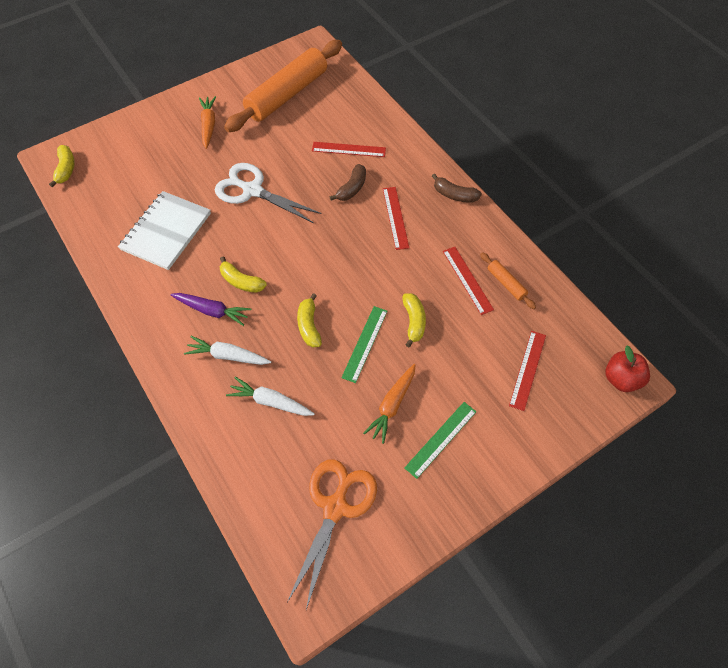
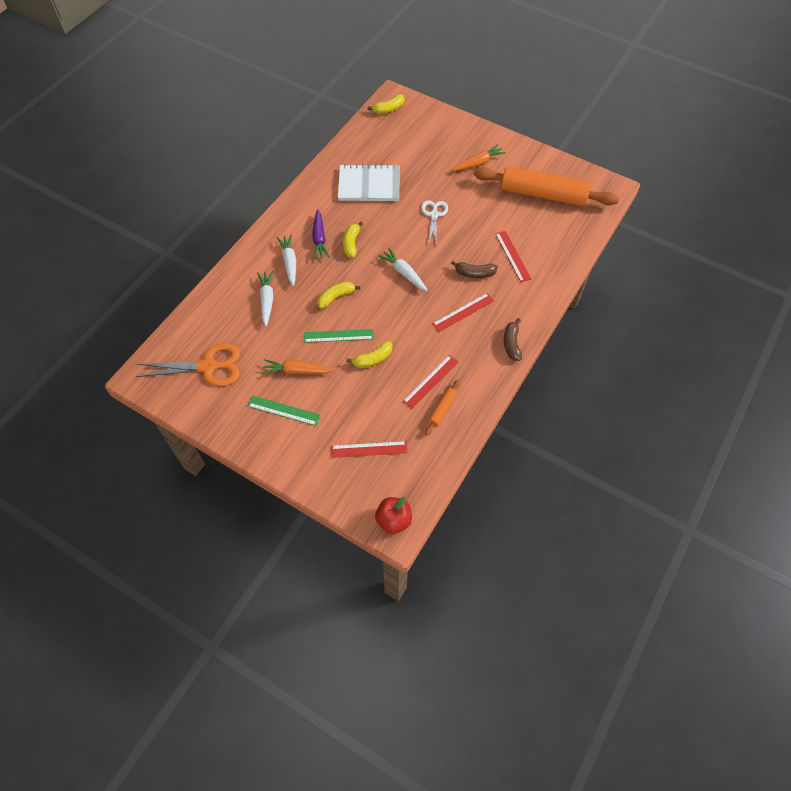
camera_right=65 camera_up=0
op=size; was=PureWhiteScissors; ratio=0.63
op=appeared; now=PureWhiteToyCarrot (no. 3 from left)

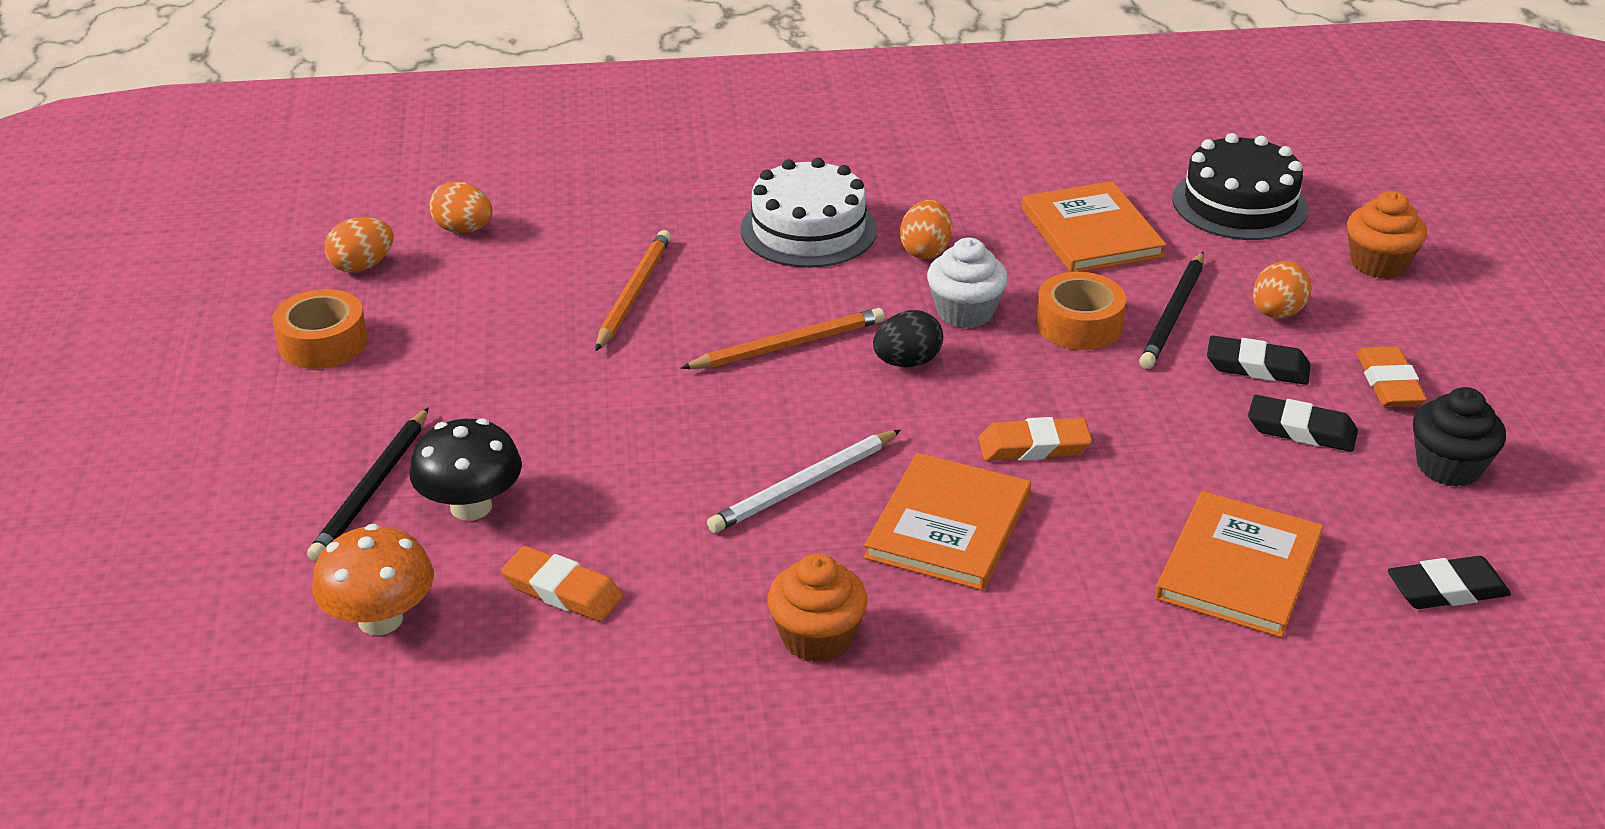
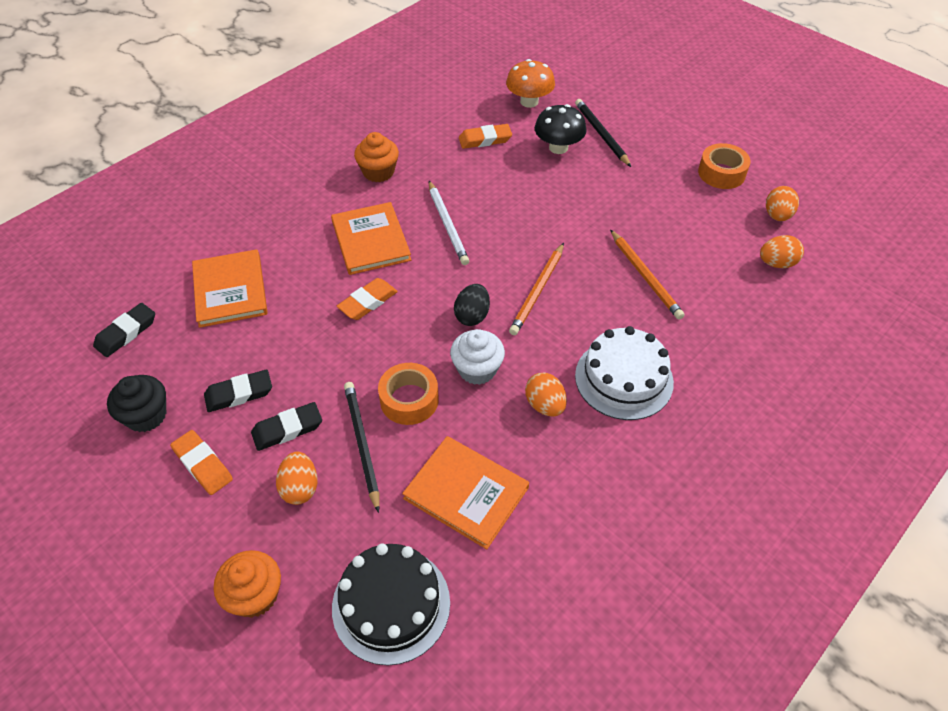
camera_right=140 camera_up=15
op=spun; was=PureWhitePencil; clockwise=150

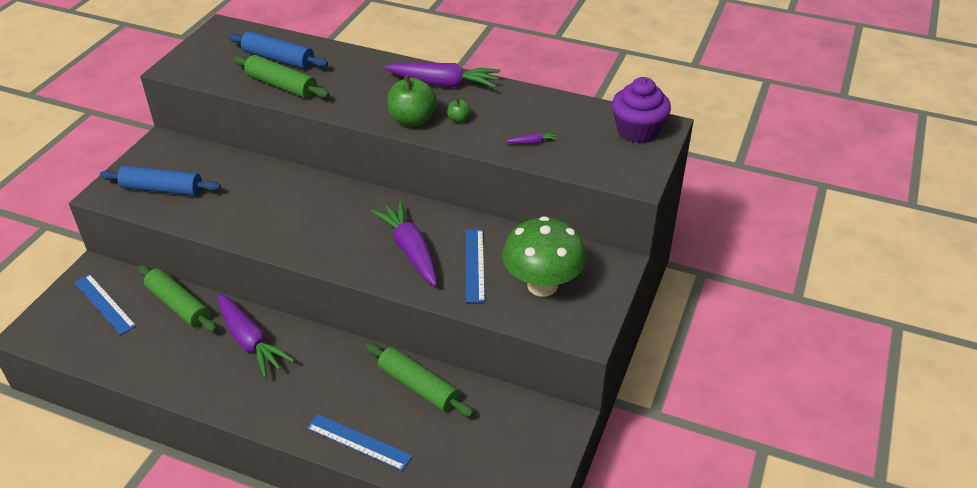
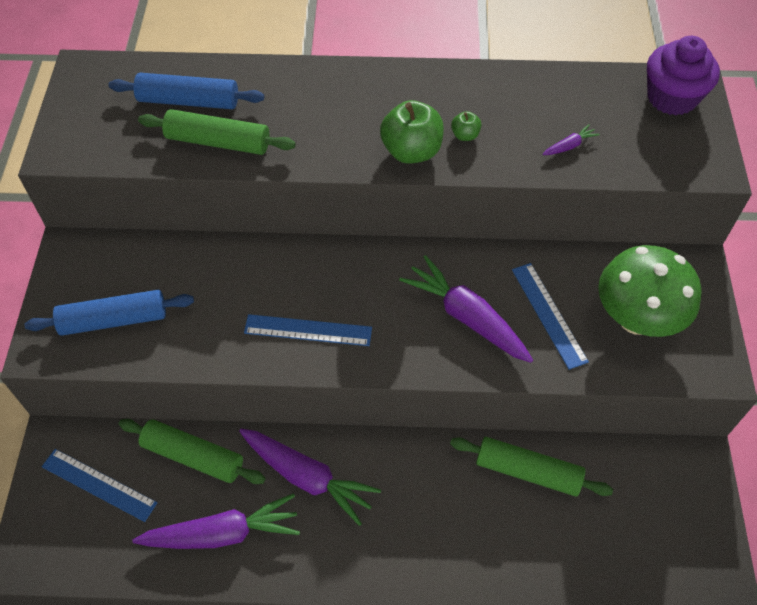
camera_right=-20 camera_up=15
op=relocated; was=PurpleToyCarrot (no. 3 from left in the first image); now=PurpleToyCarrot (no. 1 from left)
op=relocated; was=RoyalBlueRuler (no. 2 from left)

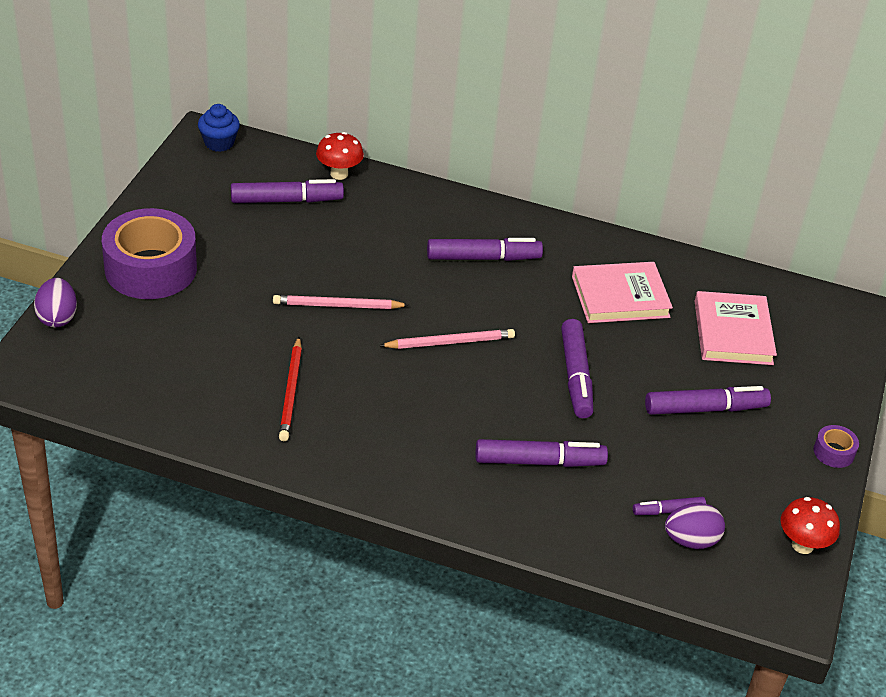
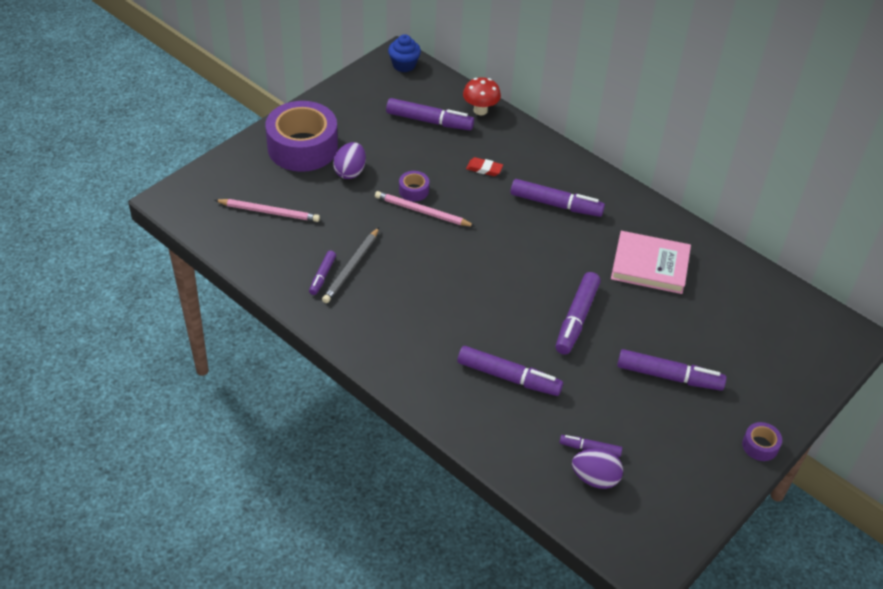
camera_right=25 camera_up=5
op=relocated; was=PurpleEggShape (no. 1 from left)
op=missing; was=PinkHardcover (no. 2 from left)
op=relocated; was=PinkPencil (no. 2 from left in the first image); now=PinkPencil (no. 1 from left)
op=colour; was=RedPencil; now=GreyPencil
op=missing; was=RedFungus (no. 2 from left)
op=appeared; now=RedGumEraser
op=appeared; now=PurpleTape (no. 2 from left)
op=appeared; now=PurpleFeltPen (no. 1 from left)

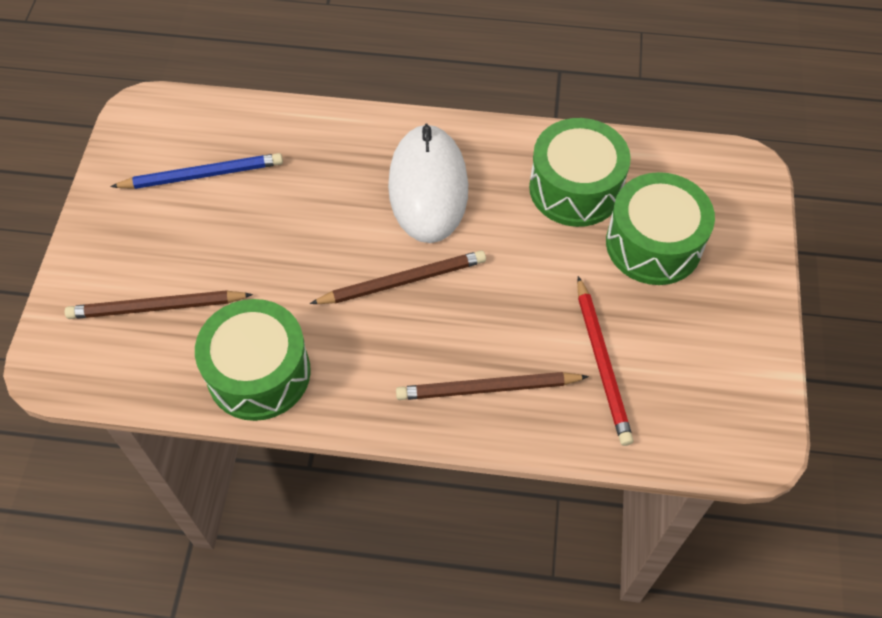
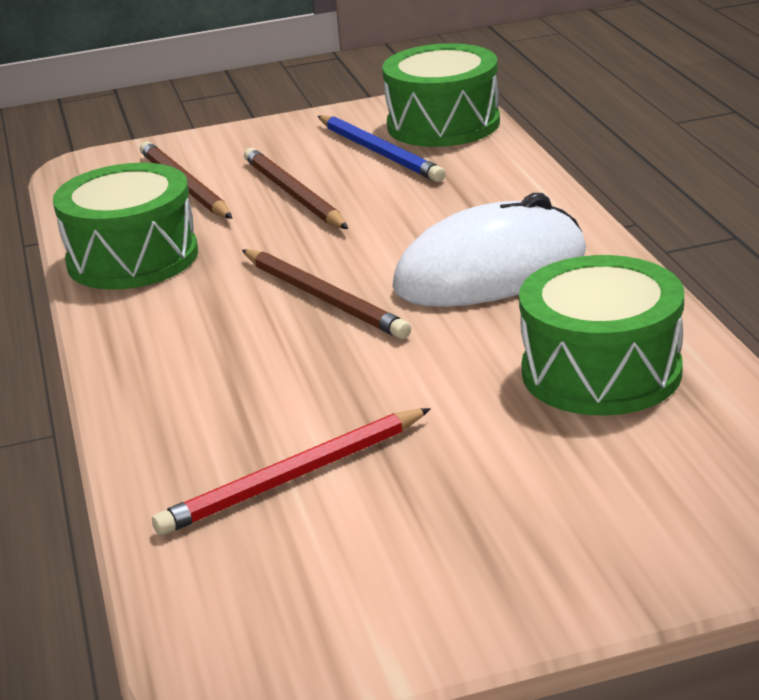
camera_right=70 camera_up=-30
op=relocated; was=LeafGreenToyDrum (no. 3 from left in the first image); now=LeafGreenToyDrum (no. 2 from left)
op=relocated; was=DarkBrownPencil (no. 3 from left in the first image); now=DarkBrownPencil (no. 2 from left)

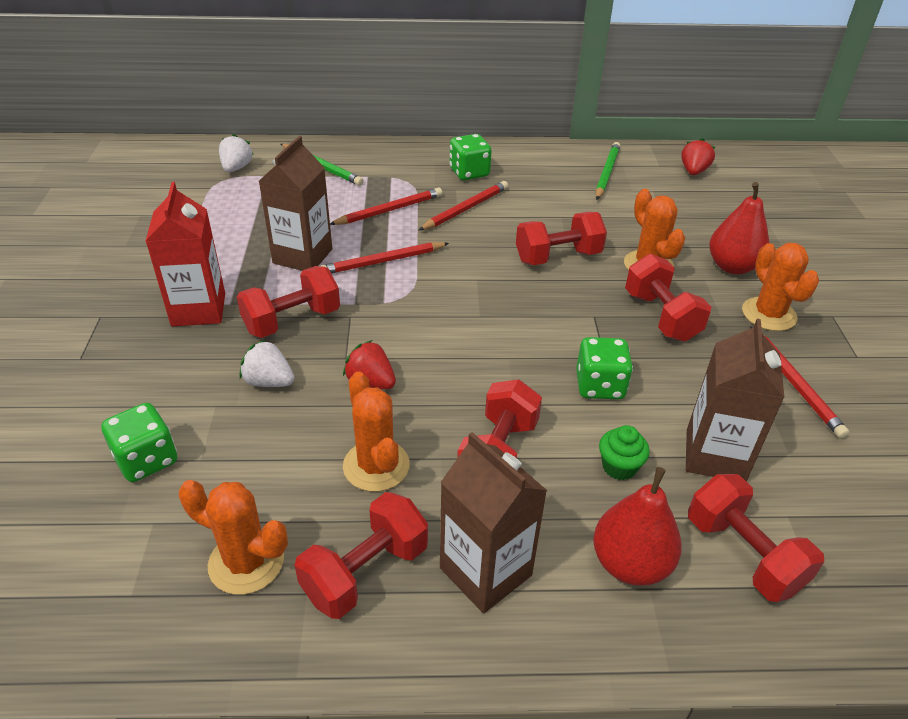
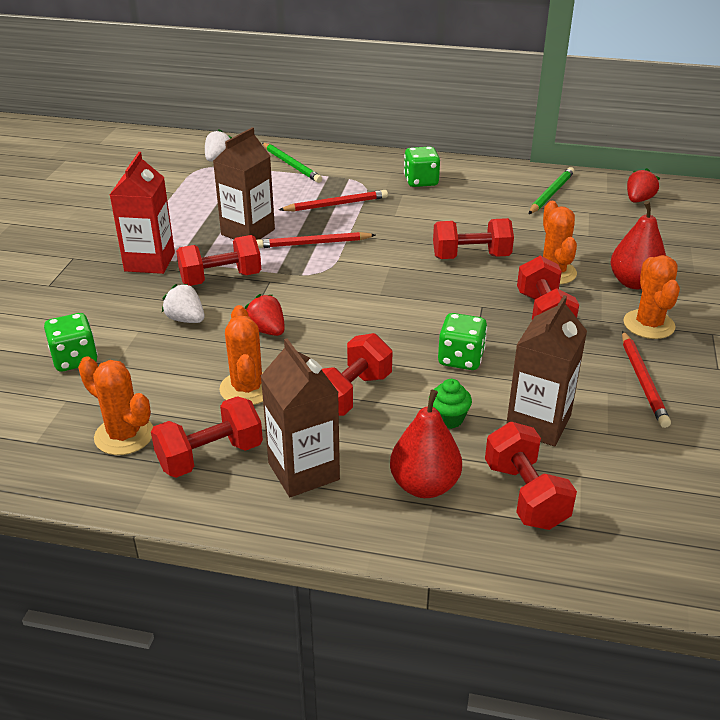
camera_right=15 camera_up=-5
op=missing; was=RedPencil (no. 3 from left)

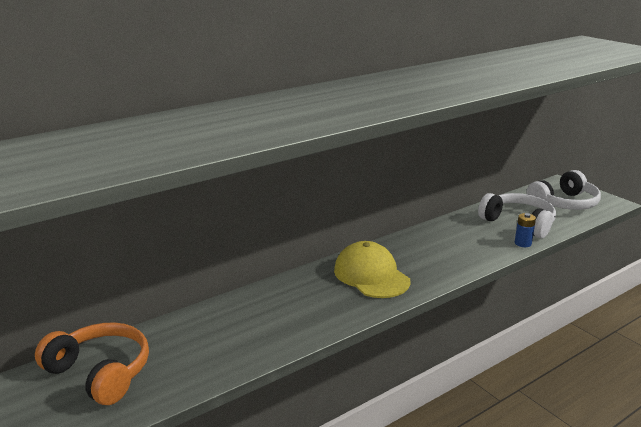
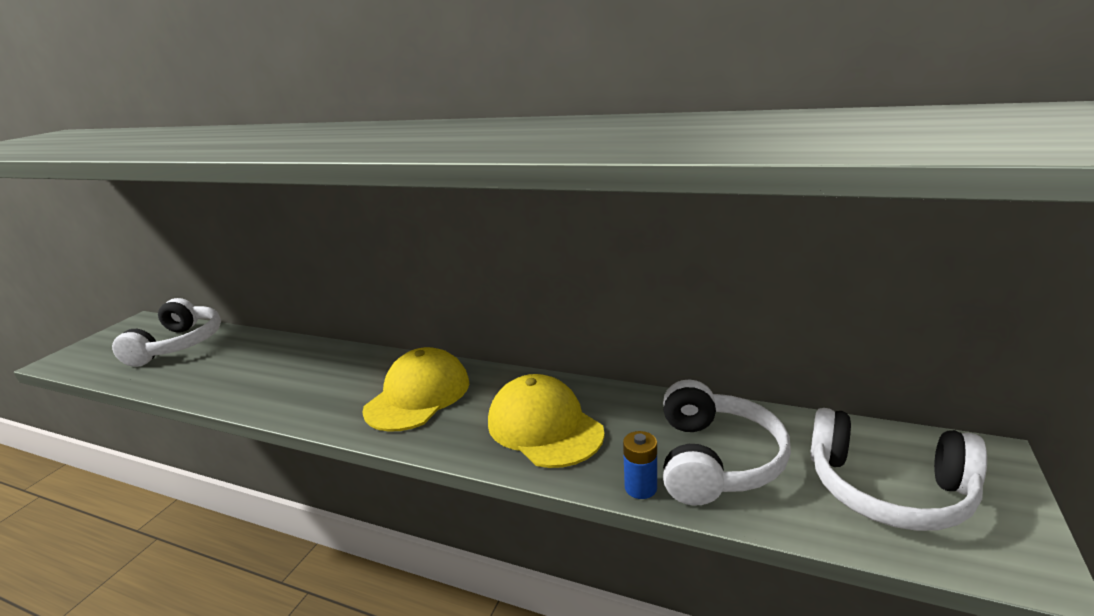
camera_right=60 camera_up=0
op=colour; was=OrangeHeadphones; now=PureWhiteHeadphones (no. 1 from left)
op=appeared; now=YellowPeakedCap (no. 2 from left)

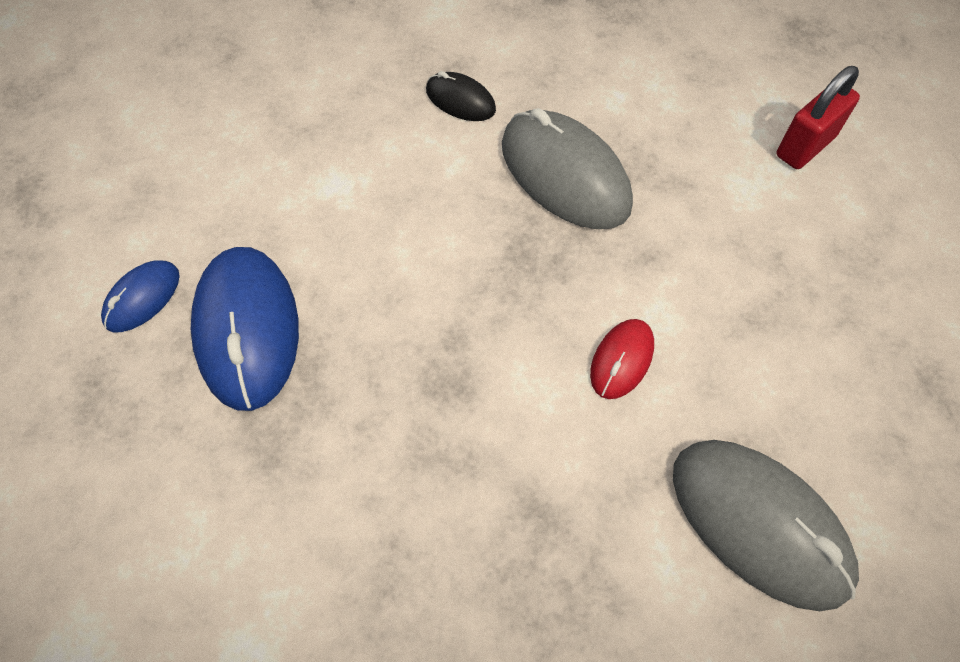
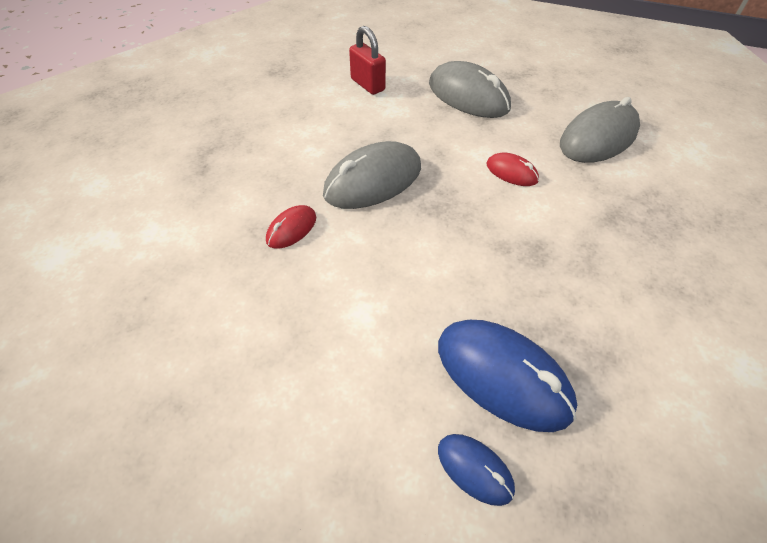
camera_right=-85 camera_up=-10
op=colour; was=EbonyComputerMouse; now=RedComputerMouse (no. 1 from left)
op=spun; was=RoyalBlueComputerMouse (no. 2 from left); clockwise=45
op=appeared; now=GreyComputerMouse (no. 2 from left)

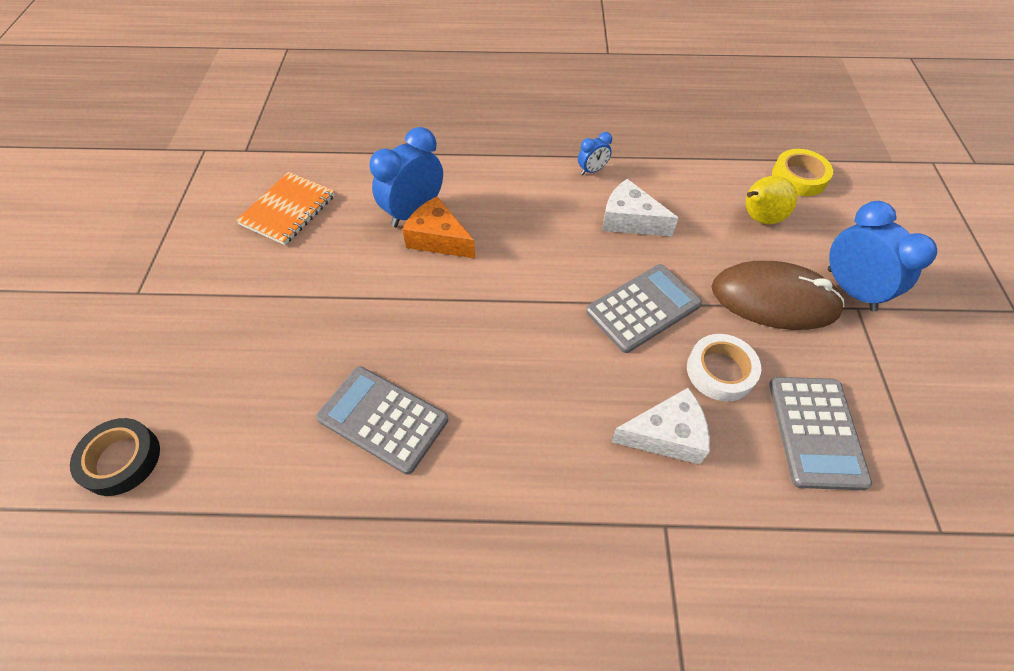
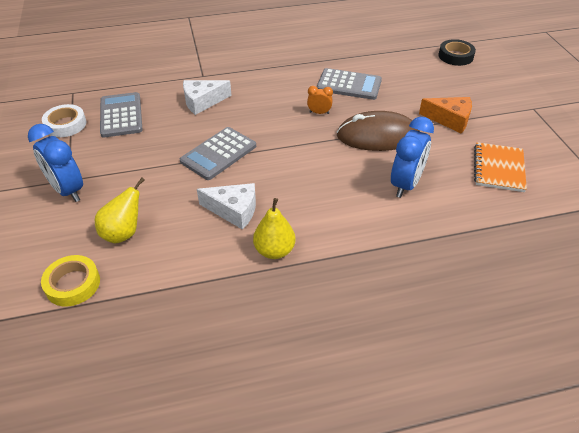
camera_right=165 camera_up=-10
op=exchanged; was=RoyalBlueAlarmClock (no. 2 from left); now=YellowPear (no. 2 from left)
op=relocated; was=OrangeCheese
op=relocated; was=DarkBrownComputerMouse
op=relocated; was=PureWhiteTape
op=appeared; now=OrangeAlarmClock

